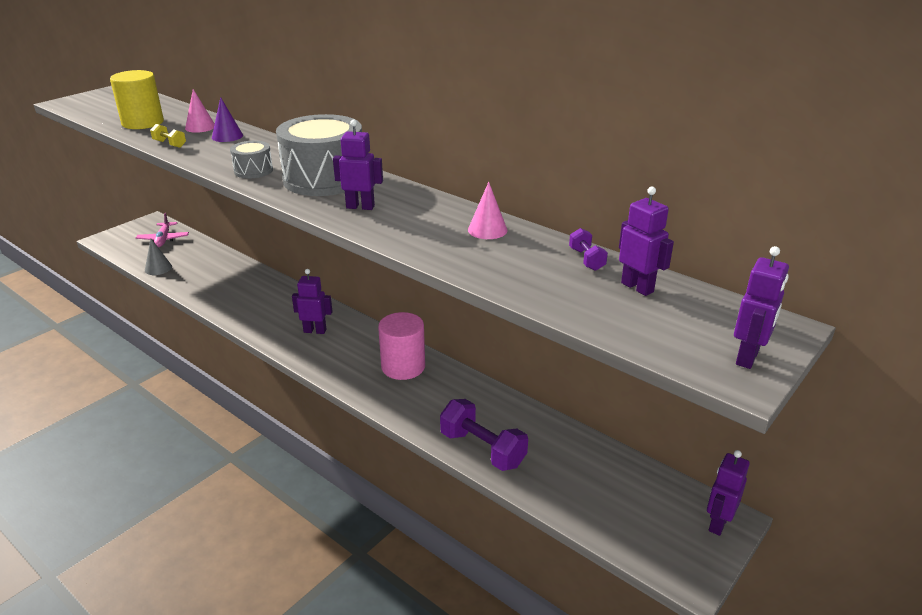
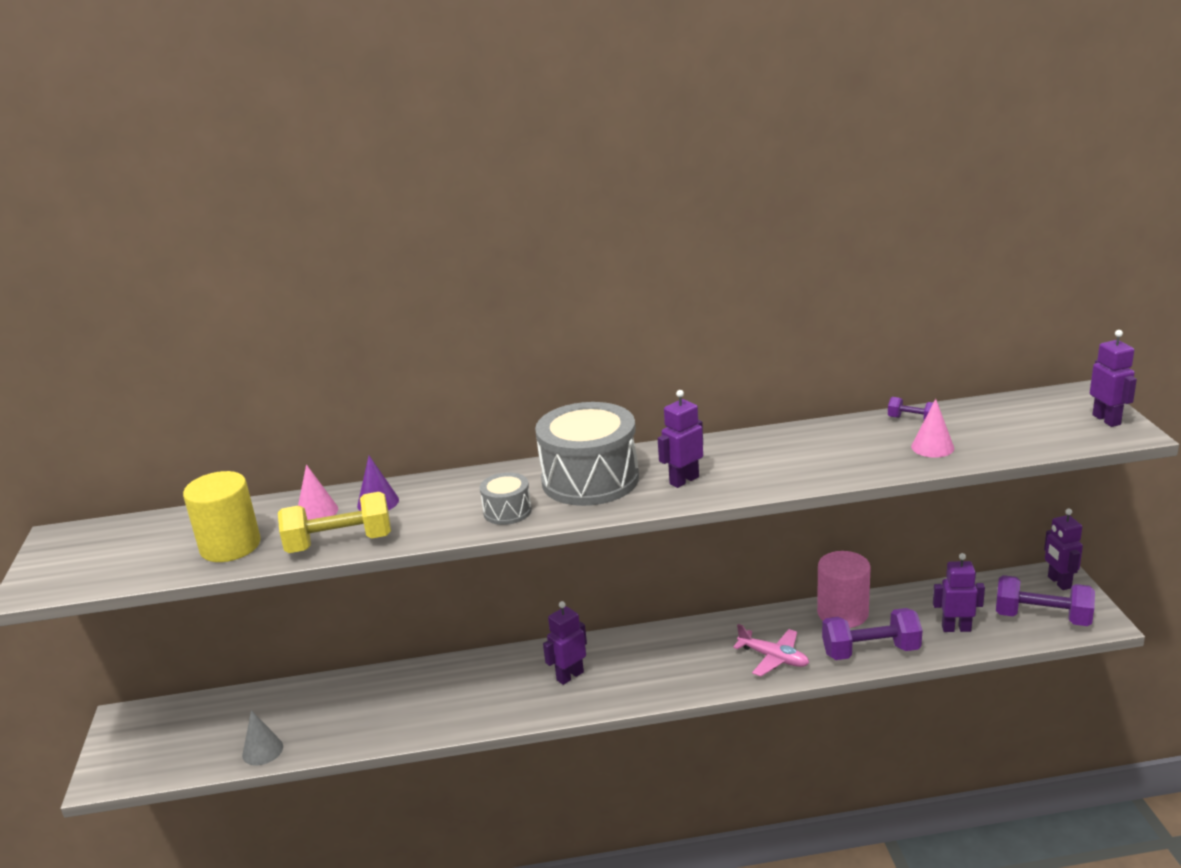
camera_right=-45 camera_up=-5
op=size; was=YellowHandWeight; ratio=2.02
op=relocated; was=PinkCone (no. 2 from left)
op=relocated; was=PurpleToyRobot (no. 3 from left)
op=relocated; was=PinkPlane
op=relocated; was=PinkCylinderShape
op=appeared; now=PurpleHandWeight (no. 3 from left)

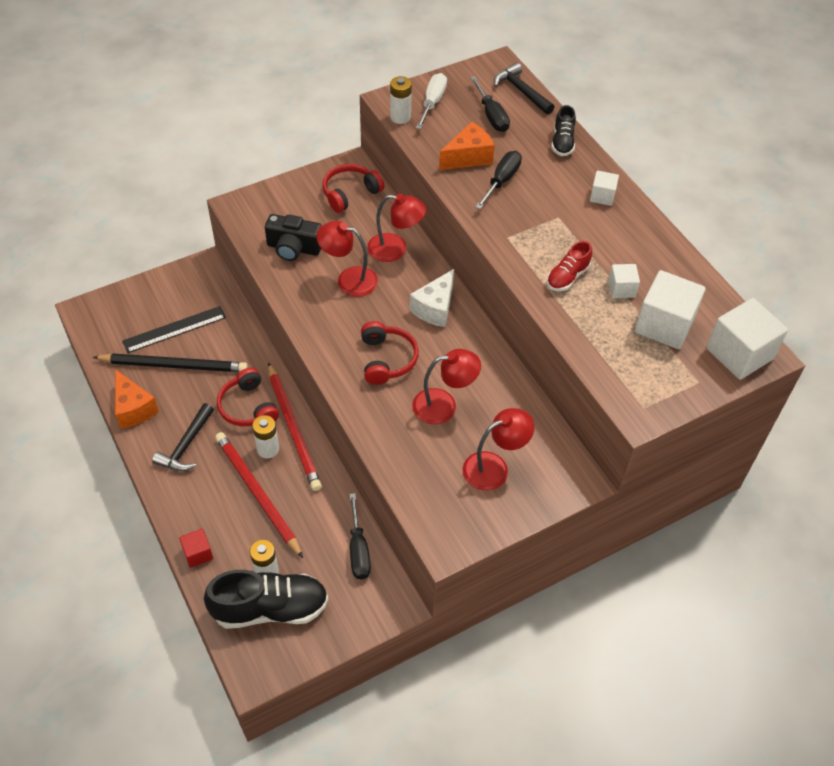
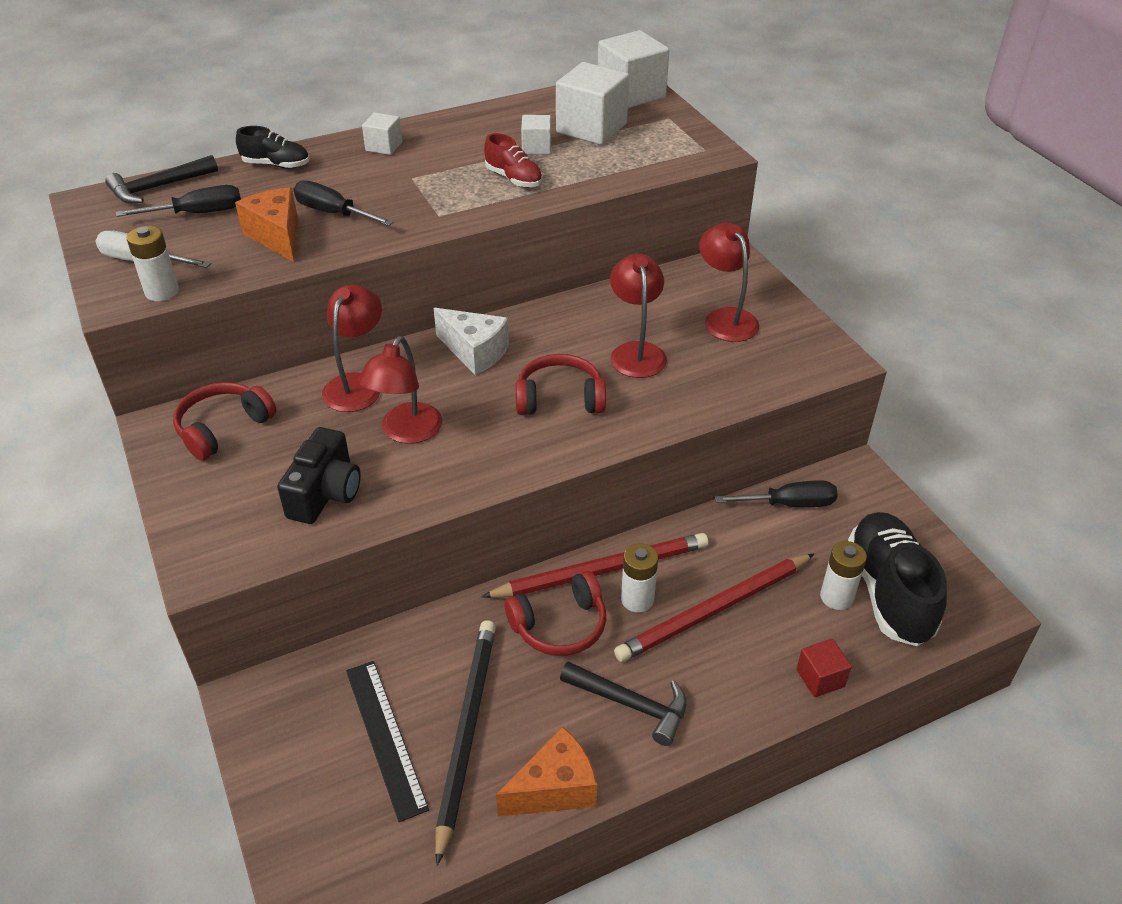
camera_right=-85 camera_up=-10
op=spun; was=RedHeadphones (no. 2 from left in the first image); clockwise=75

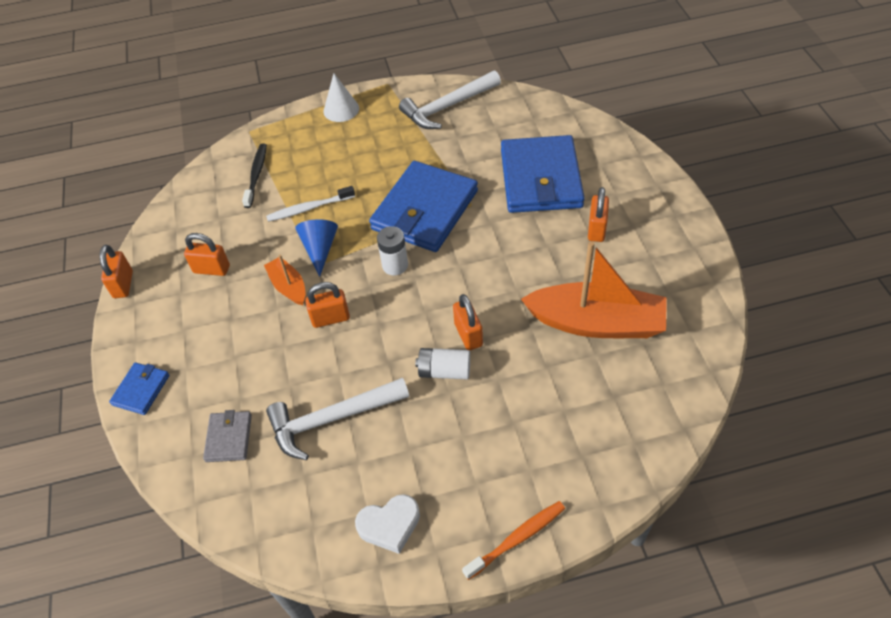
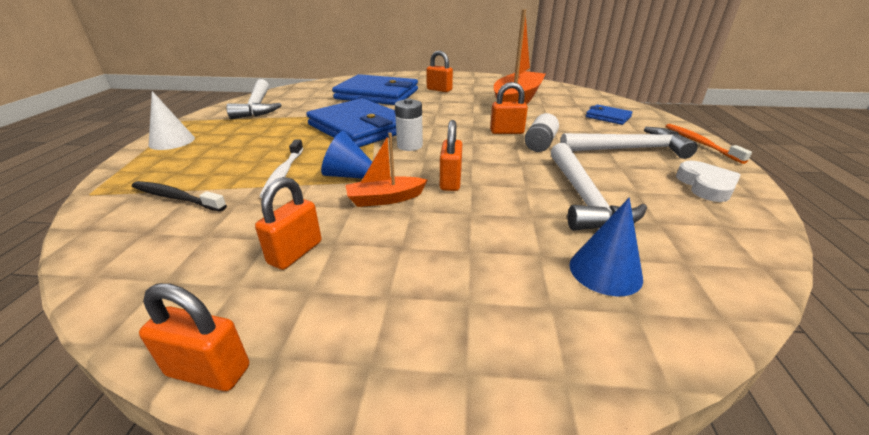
camera_right=-75 camera_up=-20
op=relocated; was=RoyalBlueCardWallet (no. 1 from left in the first image); now=RoyalBlueCardWallet (no. 3 from left)
op=exchanged; was=GreyCardWallet; now=RoyalBlueCone (no. 2 from left)
op=appeared; now=PureWhiteHammer (no. 3 from left)

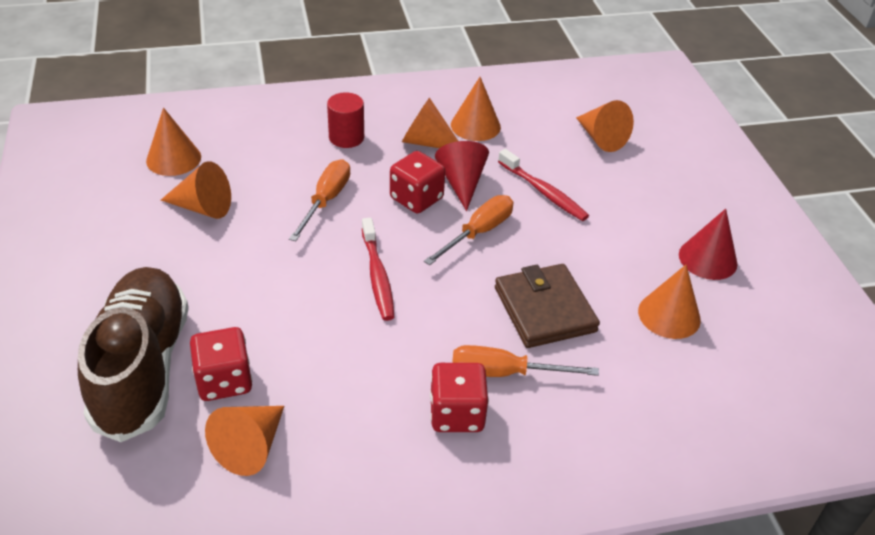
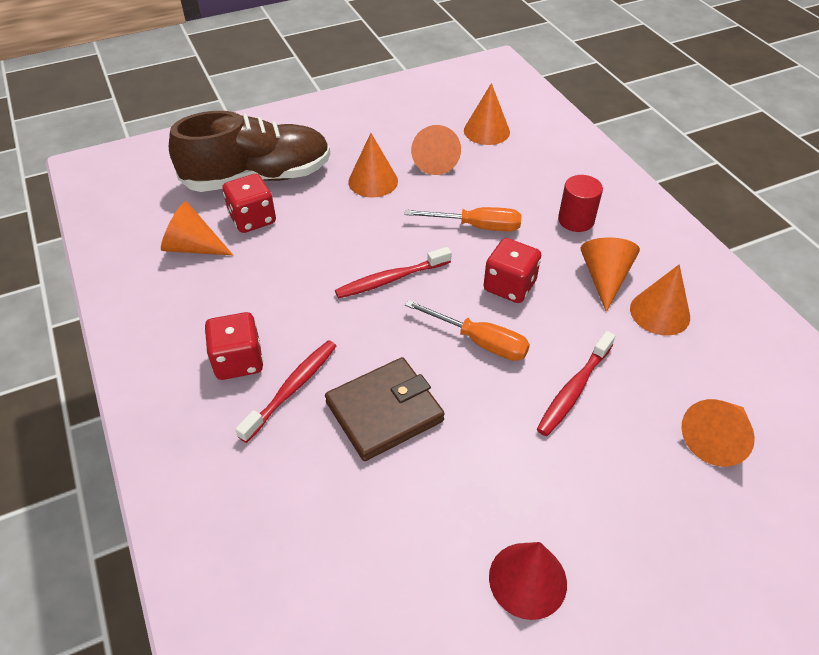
camera_right=80 camera_up=5
op=missing; was=RedCone (no. 1 from left)
op=relocated; was=OrangeCone (no. 7 from left in the first image); now=OrangeCone (no. 2 from left)
op=exchanged; was=OrangeScrewdriver (no. 3 from left); now=RedToothBrush (no. 1 from left)

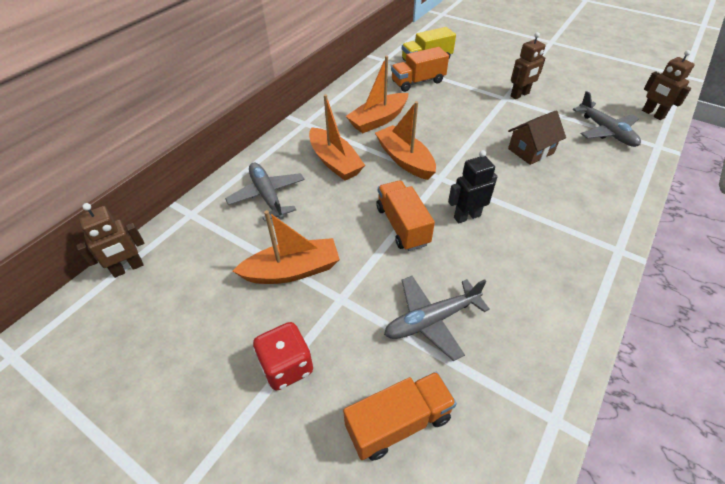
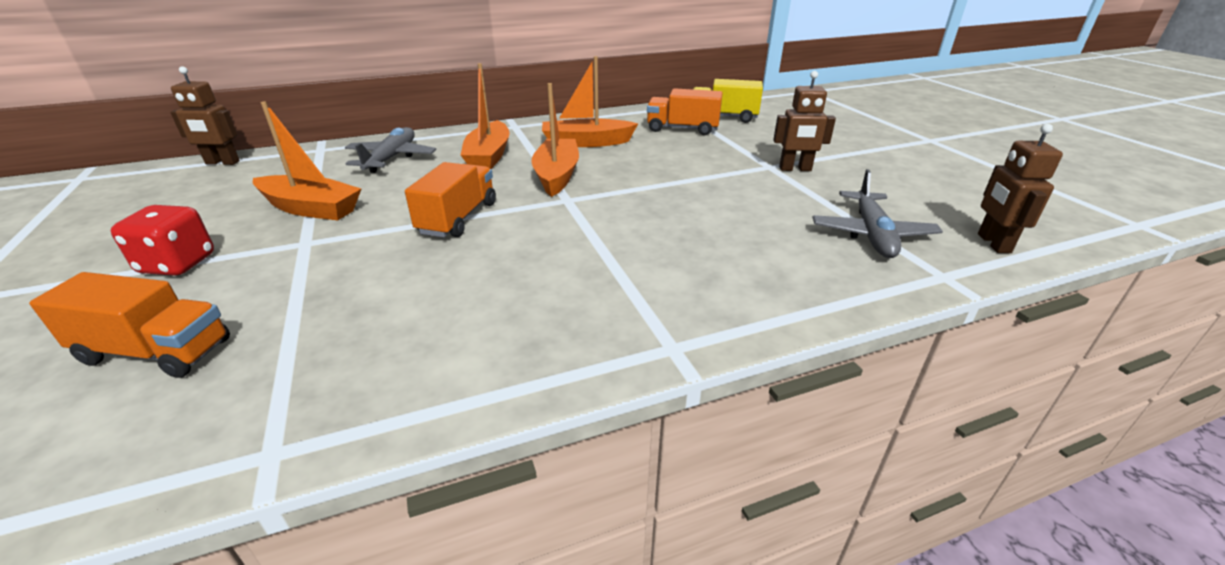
camera_right=35 camera_up=-15
op=missing; was=DarkBrownHouse
op=missing; was=EbonyToyRobot
op=missing; was=GreyPlane (no. 2 from left)

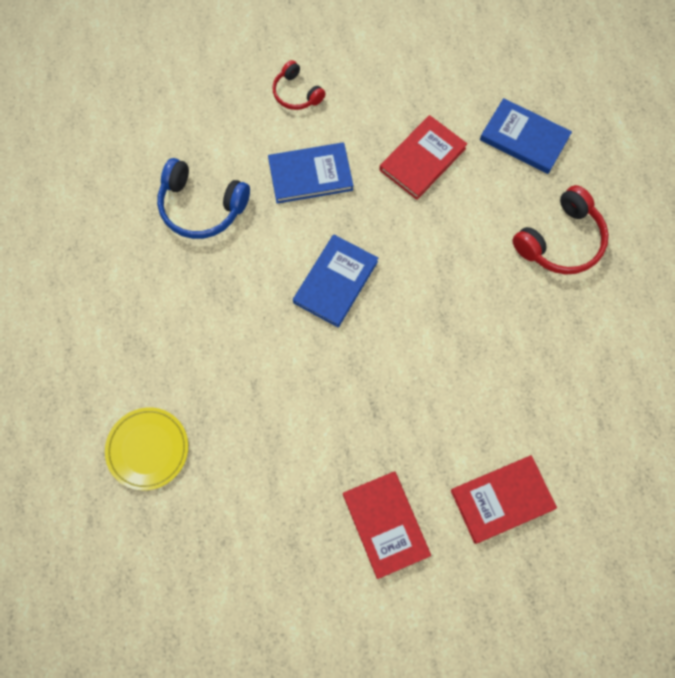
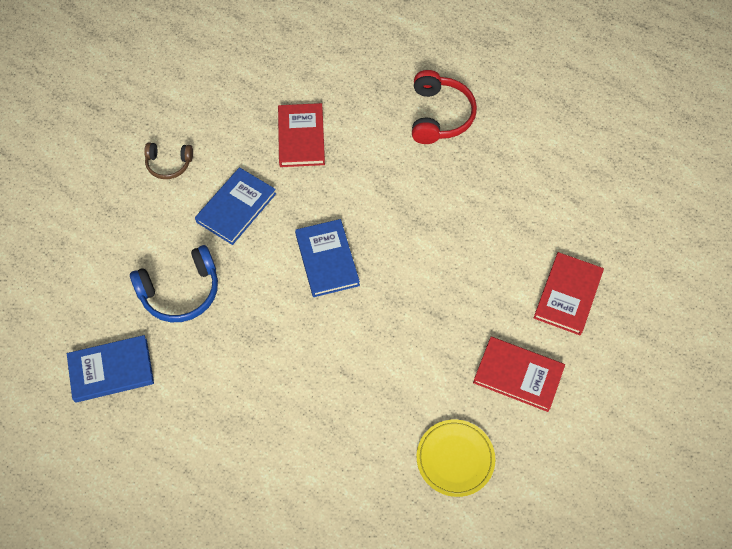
camera_right=-45 camera_up=-10
op=colour; was=RedHeadphones (no. 1 from left); now=DarkBrownHeadphones
op=relocated; was=RoyalBlueHardcover (no. 3 from left in the first image); now=RoyalBlueHardcover (no. 1 from left)
op=relocated; was=YellowDinnerPlate

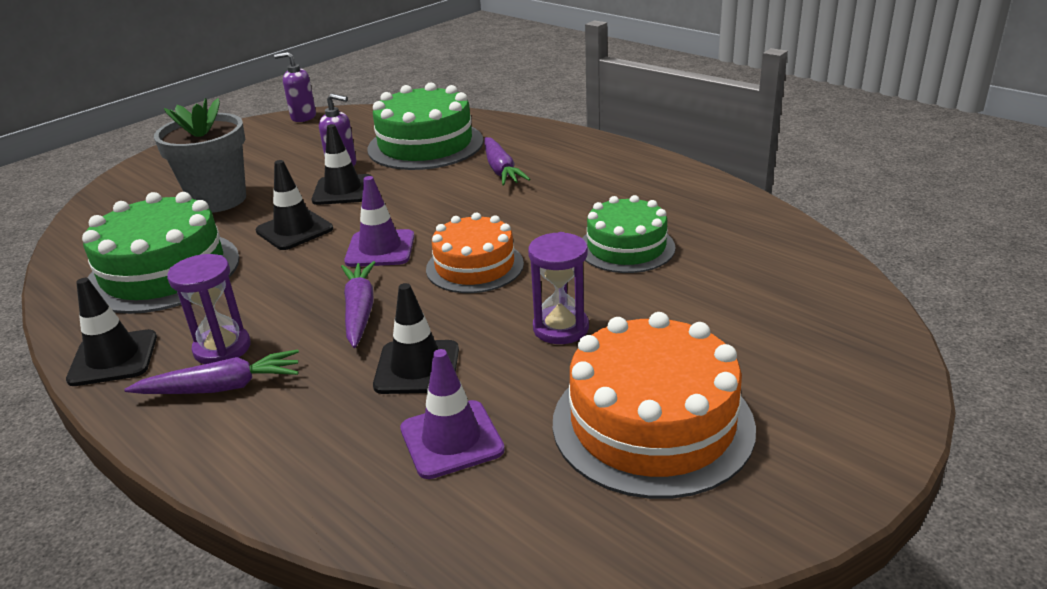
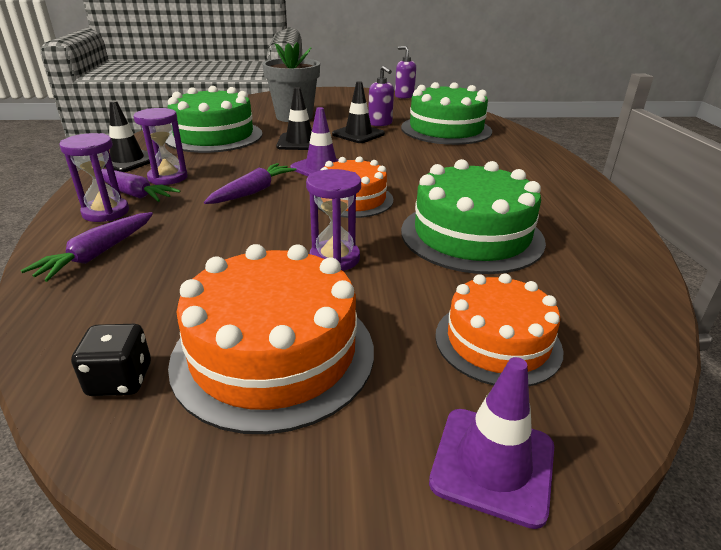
camera_right=40 camera_up=0
op=relocated; was=PurpleToyCarrot (no. 3 from left in the first image); now=PurpleToyCarrot (no. 1 from left)
op=size; was=LeafGreenLayerCake (no. 3 from left); ratio=1.55
op=missing; was=EbonyRoadCone (no. 4 from left)
op=relocated; was=PurpleRoadCone (no. 2 from left)
op=appeared; now=PurpleHourglass (no. 1 from left)
op=appeared; now=OrangeLayerCake (no. 3 from left)
op=appeared; now=EbonyDice

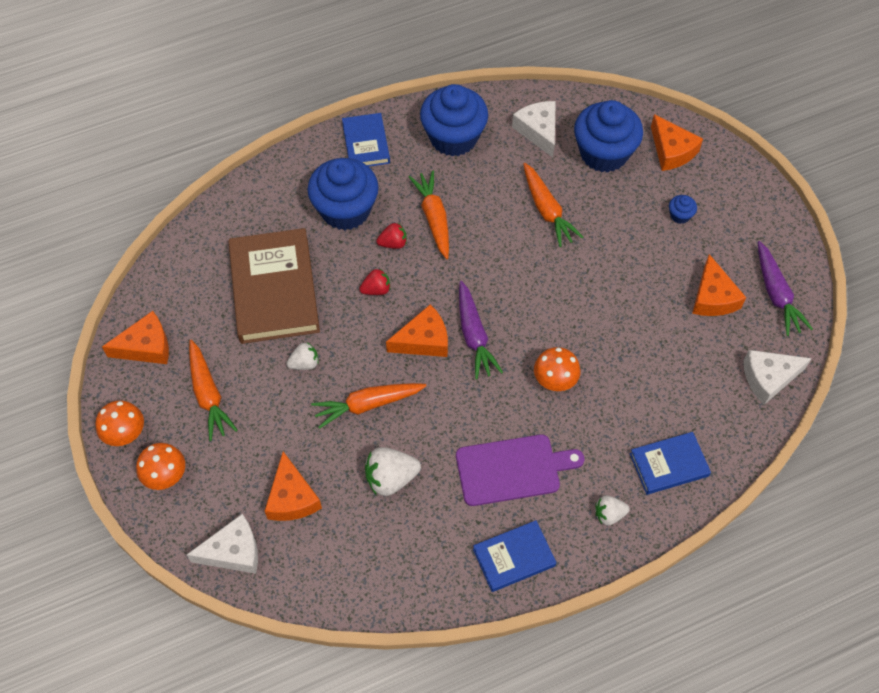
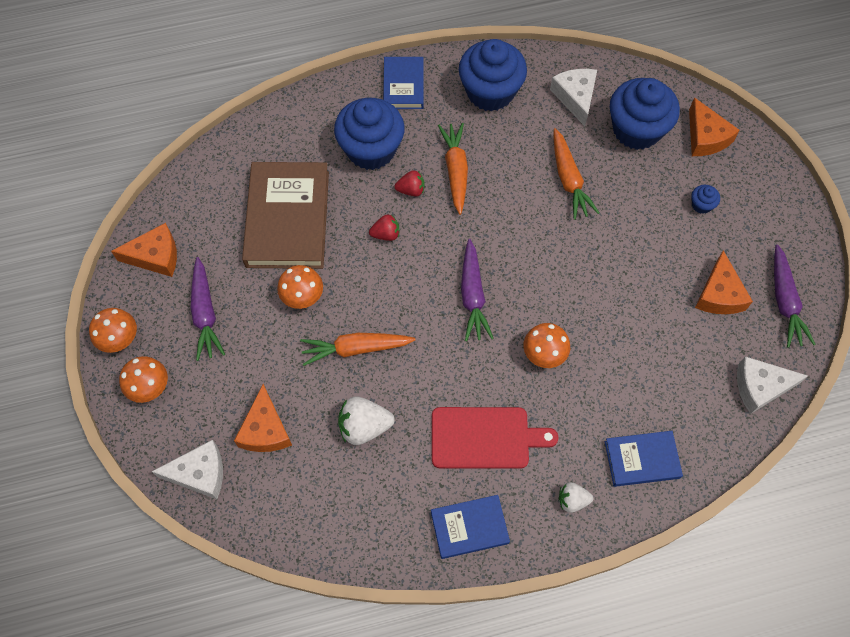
camera_right=10 camera_up=5
op=missing; was=OrangeCheese (no. 3 from left)
op=colour; was=OrangeToyCarrot (no. 1 from left); now=PurpleToyCarrot (no. 1 from left)
op=exchanged; was=PureWhiteToyStrawberry (no. 1 from left); now=OrangeFungus (no. 3 from left)
op=colour; was=PurpleBreadBoard; now=RedBreadBoard

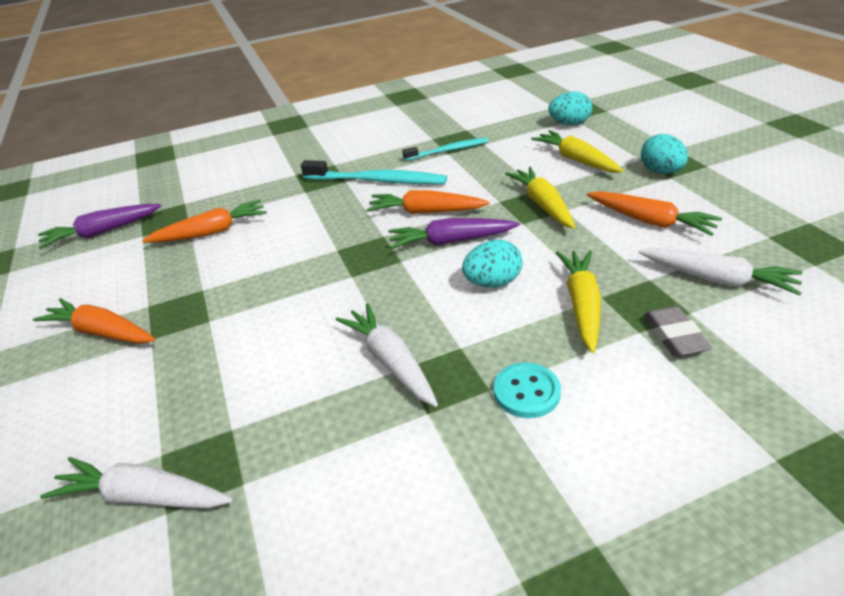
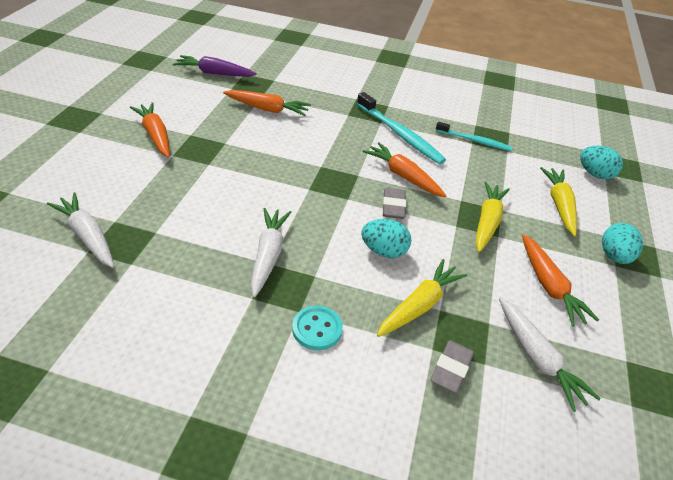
camera_right=30 camera_up=5
op=exchanged; was=PurpleToyCarrot (no. 2 from left); now=GreyGumEraser (no. 1 from left)

